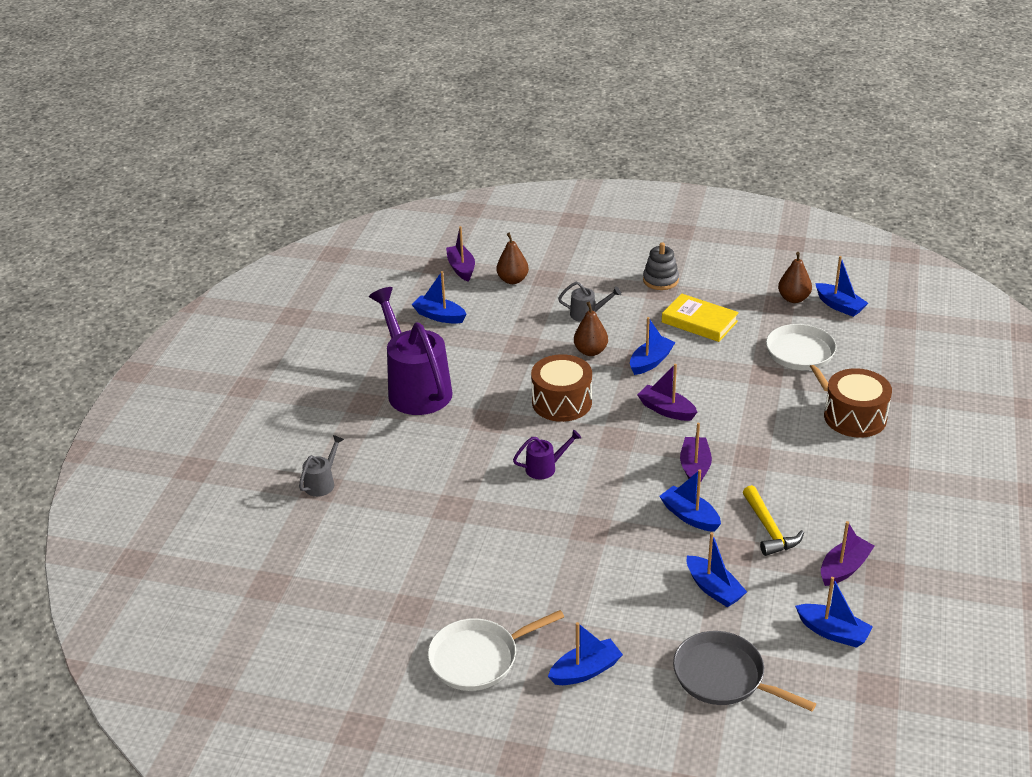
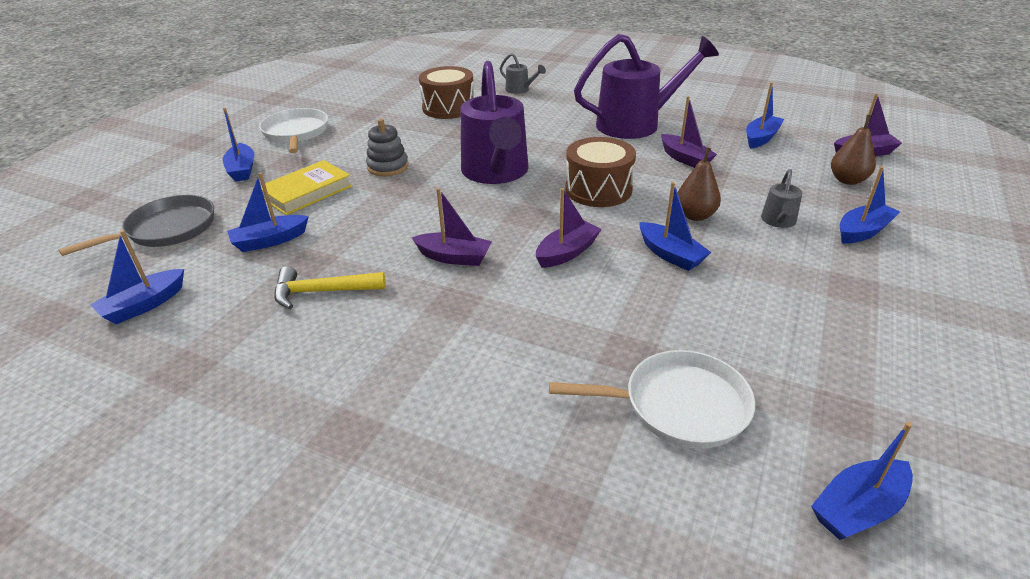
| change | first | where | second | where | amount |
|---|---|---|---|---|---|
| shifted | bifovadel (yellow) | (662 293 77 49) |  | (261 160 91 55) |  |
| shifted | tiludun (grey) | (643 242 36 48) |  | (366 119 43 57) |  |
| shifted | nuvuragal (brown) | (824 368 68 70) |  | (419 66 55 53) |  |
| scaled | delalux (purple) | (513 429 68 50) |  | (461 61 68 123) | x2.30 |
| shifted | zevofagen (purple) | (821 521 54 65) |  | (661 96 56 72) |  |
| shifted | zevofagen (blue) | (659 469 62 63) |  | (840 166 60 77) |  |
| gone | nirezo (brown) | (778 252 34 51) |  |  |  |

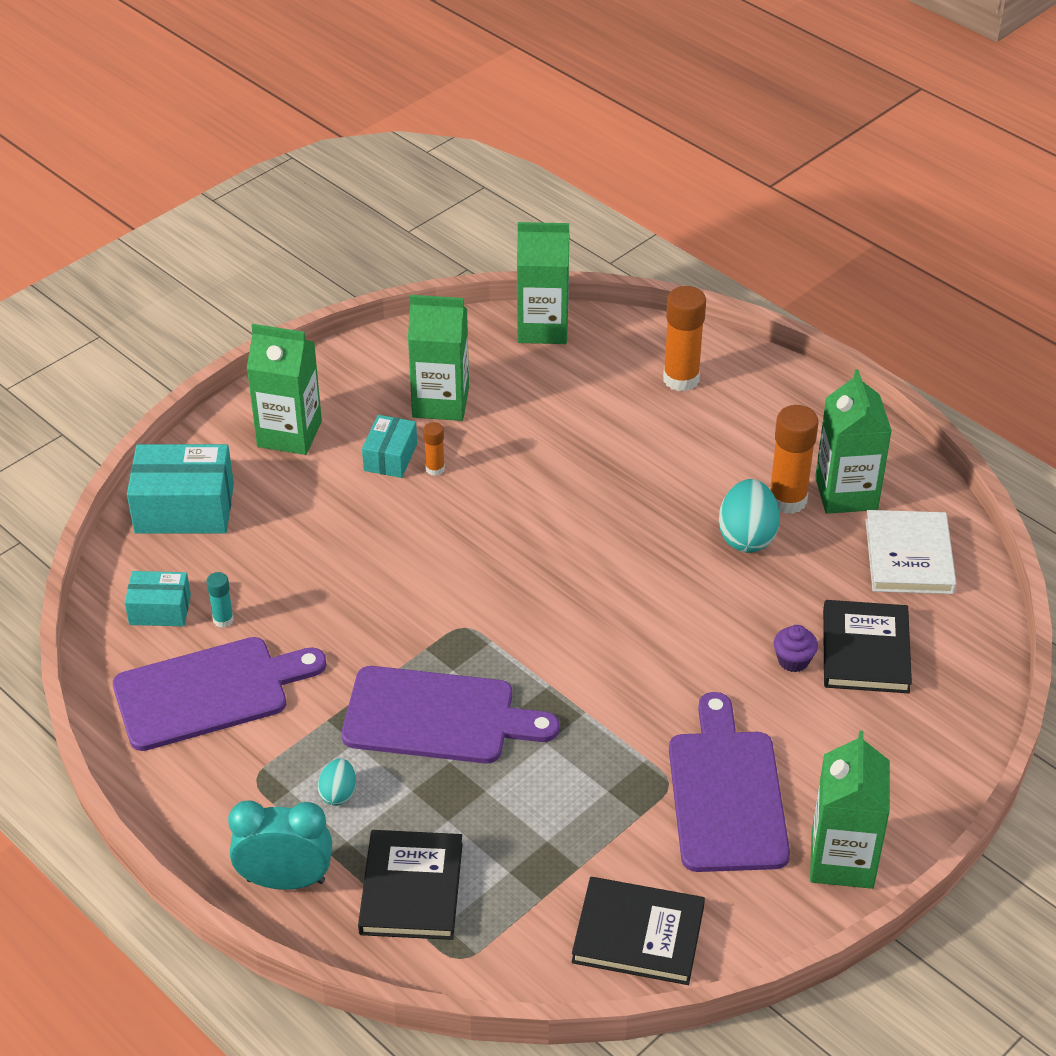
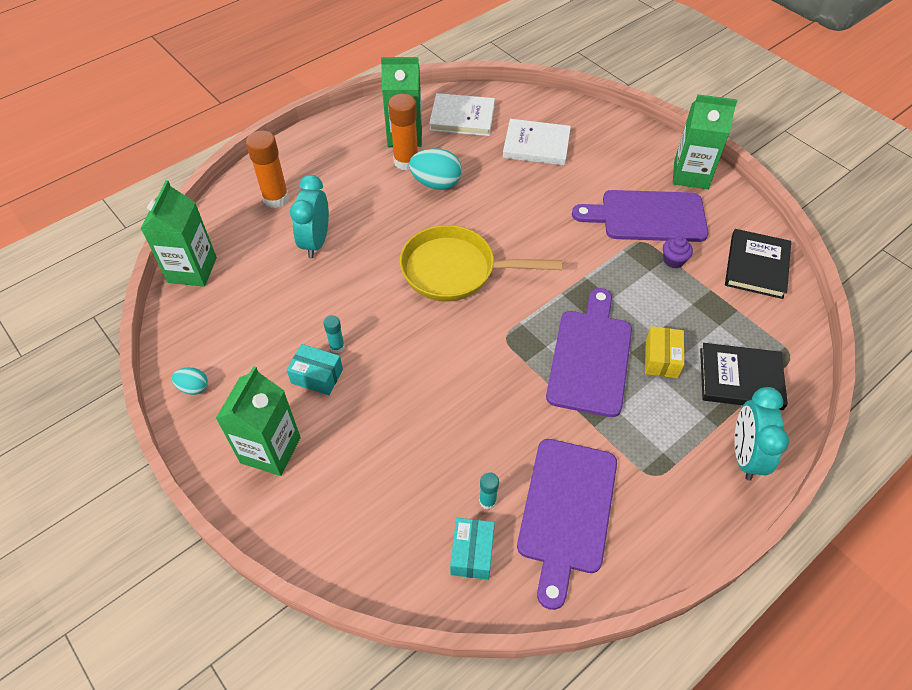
| change | first | where | second | where | amount |
|---|---|---|---|---|---|
| shifted | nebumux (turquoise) | (318 758 38 48) |  | (172 367 36 28) |  |
| new |  |  | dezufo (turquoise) | (290 175 39 83) |  |
| repainted | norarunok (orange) | (423 422 22 54) | norarunok (turquoise) | (323 315 22 38) |  |
| new |  |  | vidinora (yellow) | (400 225 162 77) |  |
| repainted | bifovadel (black) | (823 600 89 93) | bifovadel (white) | (503 119 68 47) |  |
| rotated | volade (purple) | (113 637 213 114) |  | (517 439 100 171) | 150 degrees counterclockwise |
| new |  |  | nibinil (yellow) | (645 326 39 52) |  |
| shifted | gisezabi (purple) | (774 625 44 47) |  | (663 236 30 32) |  |
| gone | nibinil (turquoise) | (127 444 107 90) |  |  |  |
| gone | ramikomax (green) | (408 295 61 126) |  |  |  |

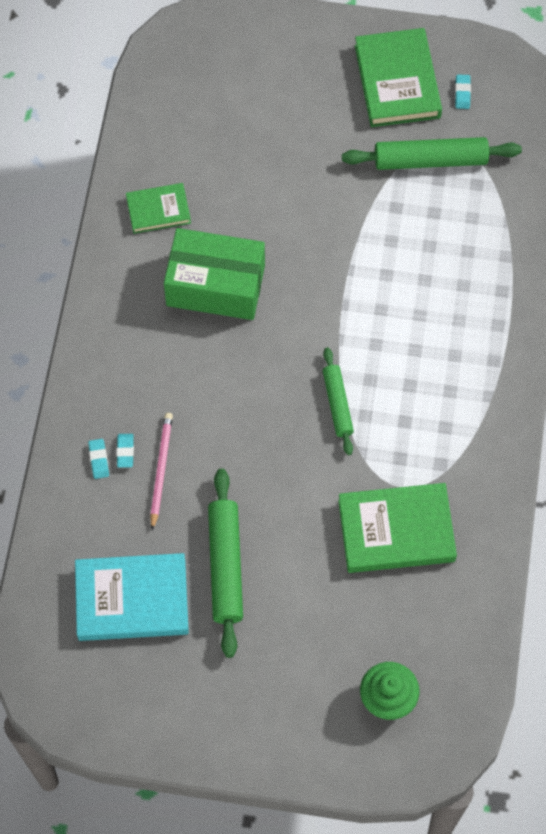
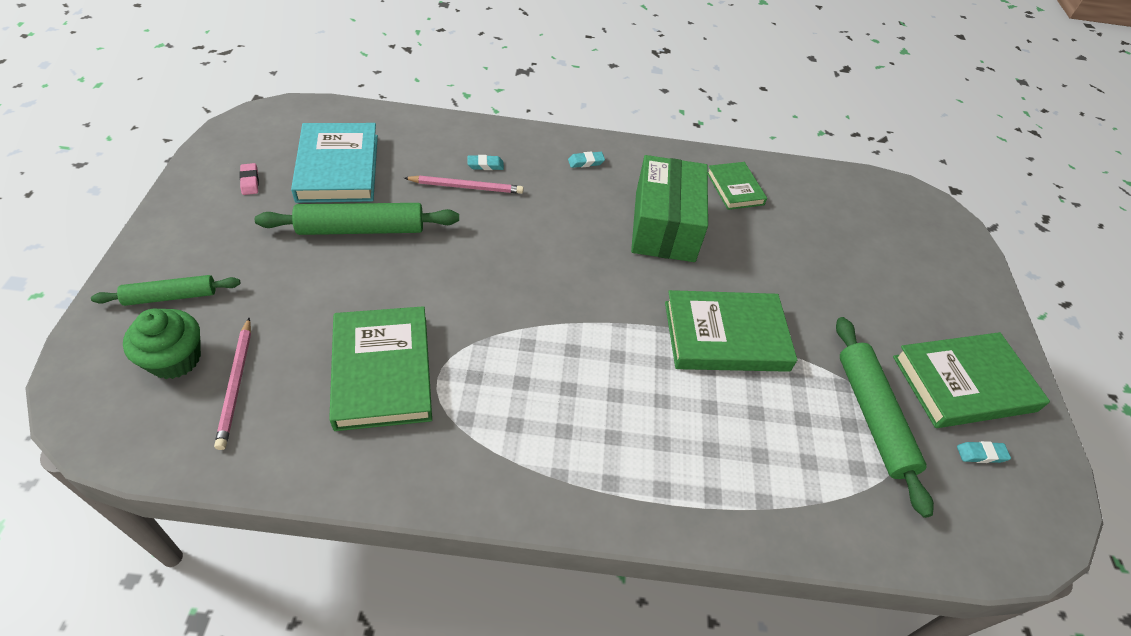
| change | first | where | second | where | amount |
|---|---|---|---|---|---|
| shifted | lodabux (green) | (323 347 31 108) |  | (91 275 150 31) |  |
| new |  |  | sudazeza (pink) | (214 318 37 132) |  |
| new |  |  | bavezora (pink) | (239 163 20 32) |  |
| shifted | bavezora (turquoise) | (88 439 21 40) |  | (568 151 37 17) |  |
| new |  |  | bifovadel (green) | (665 290 132 82) |  |

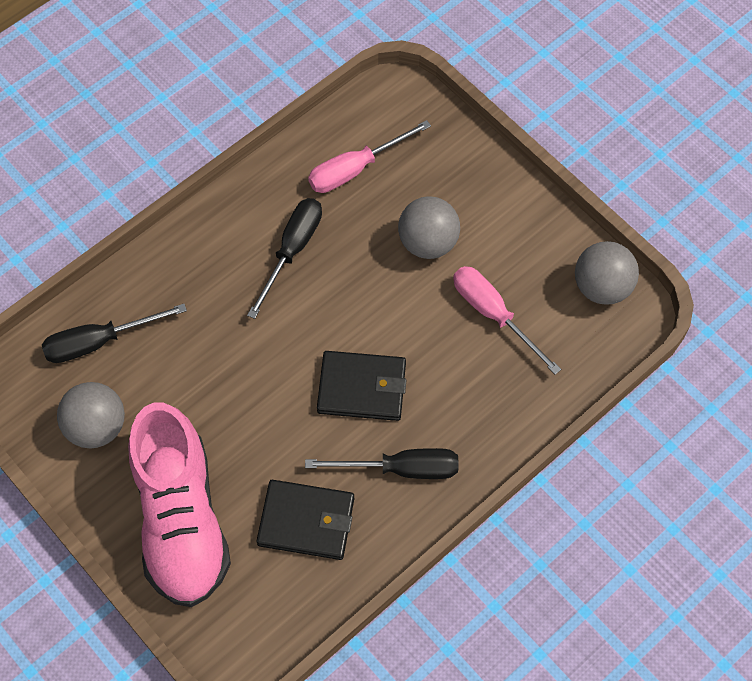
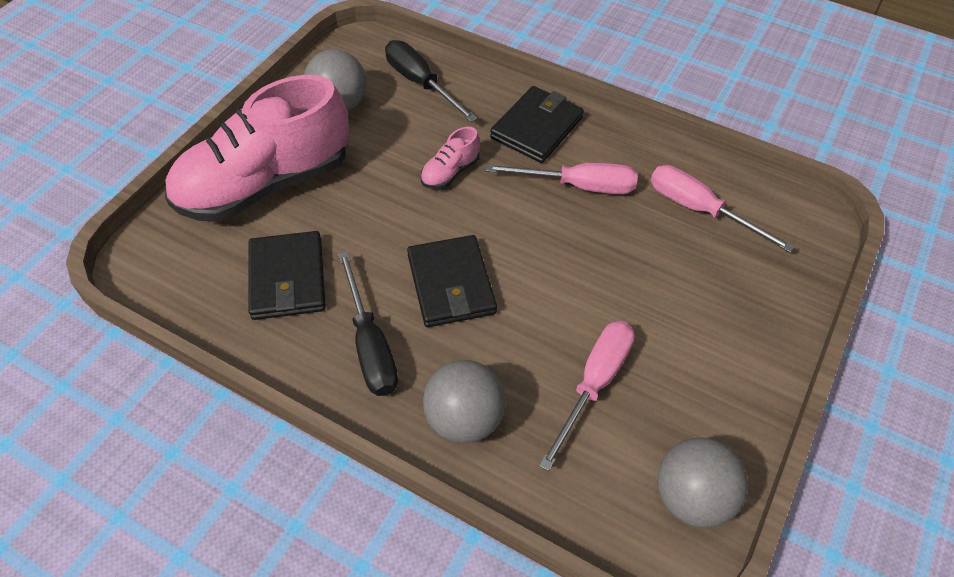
| change | first | where | second | where | amount |
|---|---|---|---|---|---|
| new |  |  | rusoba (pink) | (421 127 59 62) |  |
| shifted | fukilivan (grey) | (398 196 62 63) |  | (423 360 83 83) |  |
| repainted | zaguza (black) | (247 198 75 121) | zaguza (pink) | (485 163 153 31) |  |
| new |  |  | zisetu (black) | (490 86 94 77) |  |

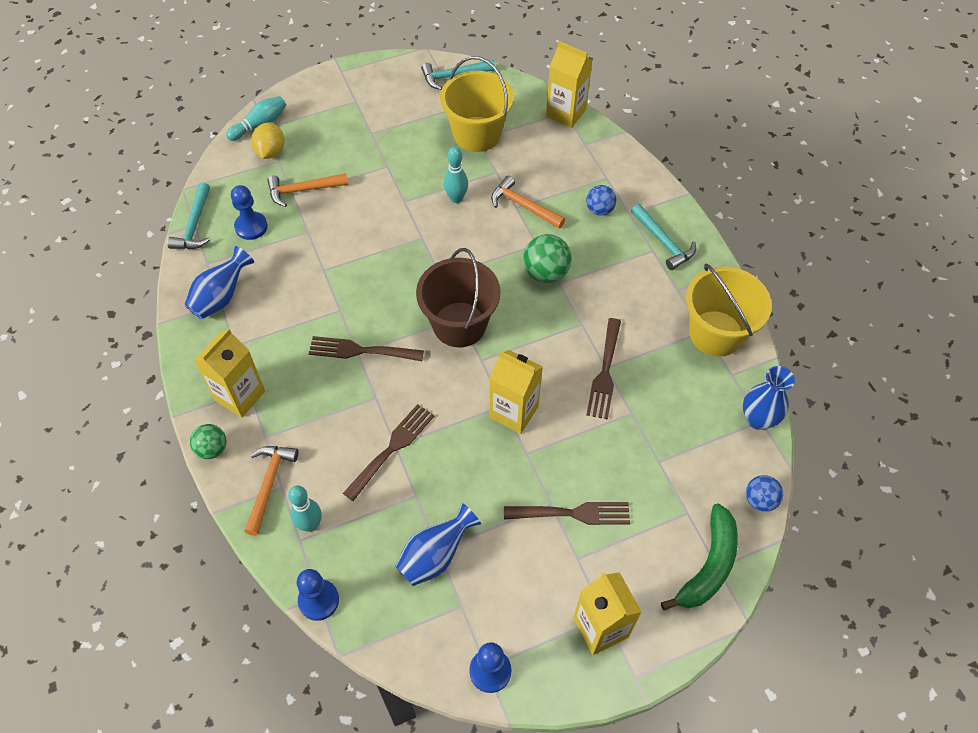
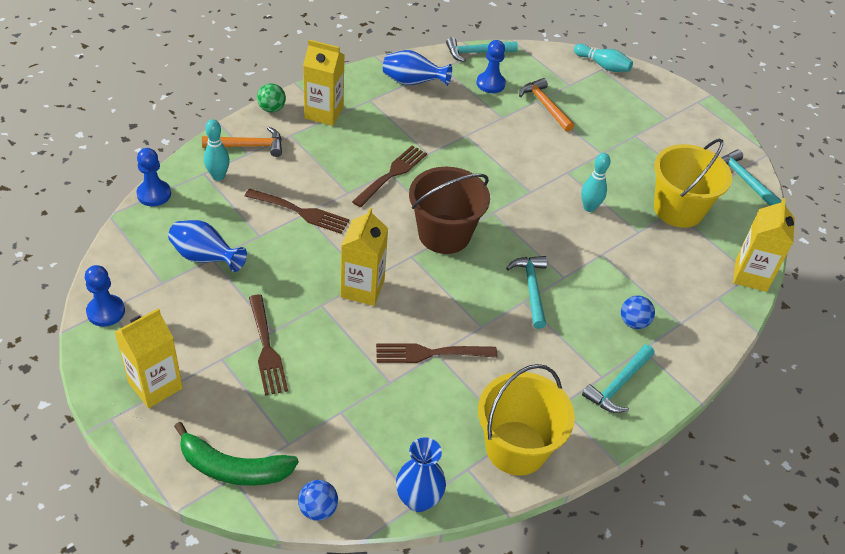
| change | first | where | second | where | amount |
|---|---|---|---|---|---|
| rotated | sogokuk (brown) | (309 336 115 25) |  | (352 145 75 62) | 45 degrees clockwise |
| swapped | fukilivan (green) | (523 234 49 49) | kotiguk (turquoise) | (506 256 41 73) |  |
| gone | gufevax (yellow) | (251 122 33 37) |  |  |  |
| gone | kotiguk (orange) | (491 176 74 52) |  |  |  |

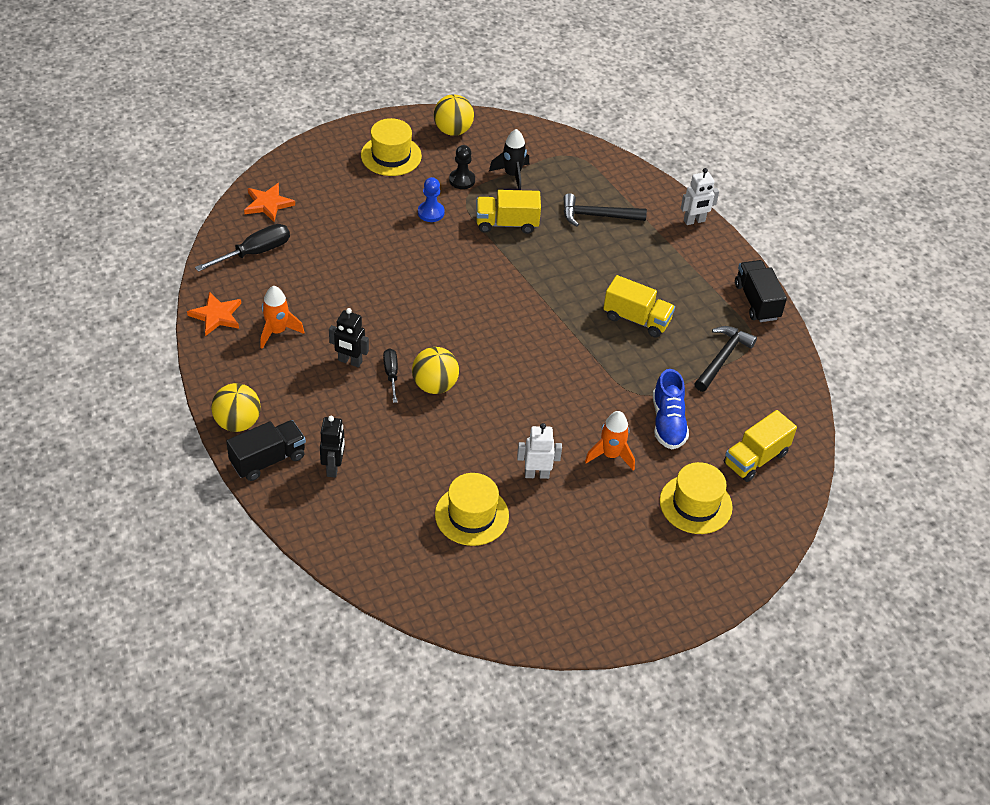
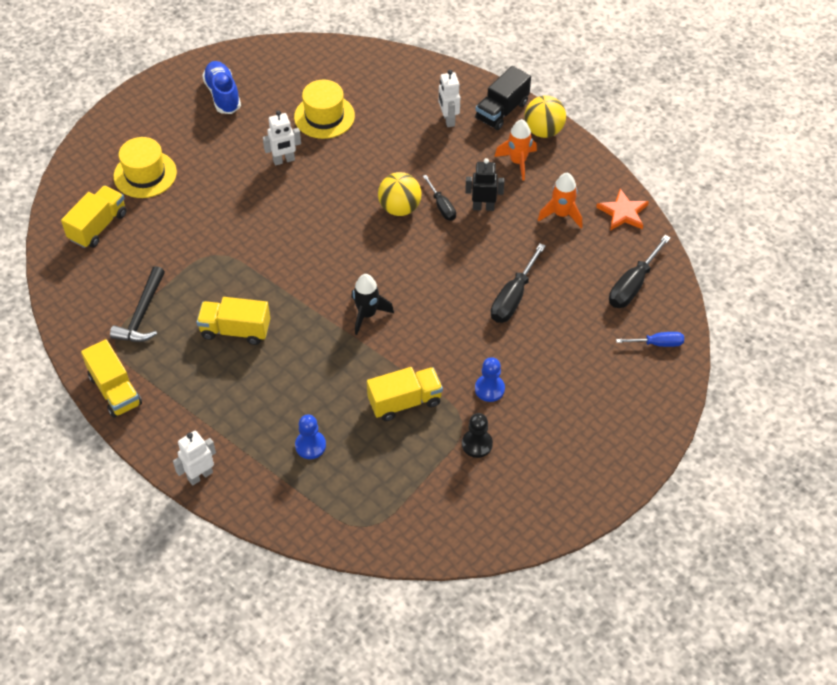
| change | first | where | second | where | amount |
|---|---|---|---|---|---|
| repainted | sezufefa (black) | (735 260 52 62) | sezufefa (yellow) | (81 339 61 79) |  |
| shifted | rusoba (blue) | (653 369 36 80) |  | (202 61 39 53) |  |
| swapped | kotiguk (black) | (563 193 84 34) | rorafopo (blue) | (295 415 31 44) |  |
| shifted | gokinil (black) | (489 129 40 61) |  | (351 274 43 61) |  |
| repainted | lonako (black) | (320 416 25 62) | lonako (white) | (439 70 21 57) |  |
| new |  |  | zaguza (black) | (491 243 55 80) |  |
| shifted | gokinil (orange) | (585 411 50 60) |  | (494 119 43 62) |  |
| swapped | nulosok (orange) | (244 183 51 39) | zaguza (blue) | (616 332 68 15) |  |
| gone | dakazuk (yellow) | (361 118 61 58) |  |  |  |
| gone | fukilivan (yellow) | (434 94 40 42) |  |  |  |

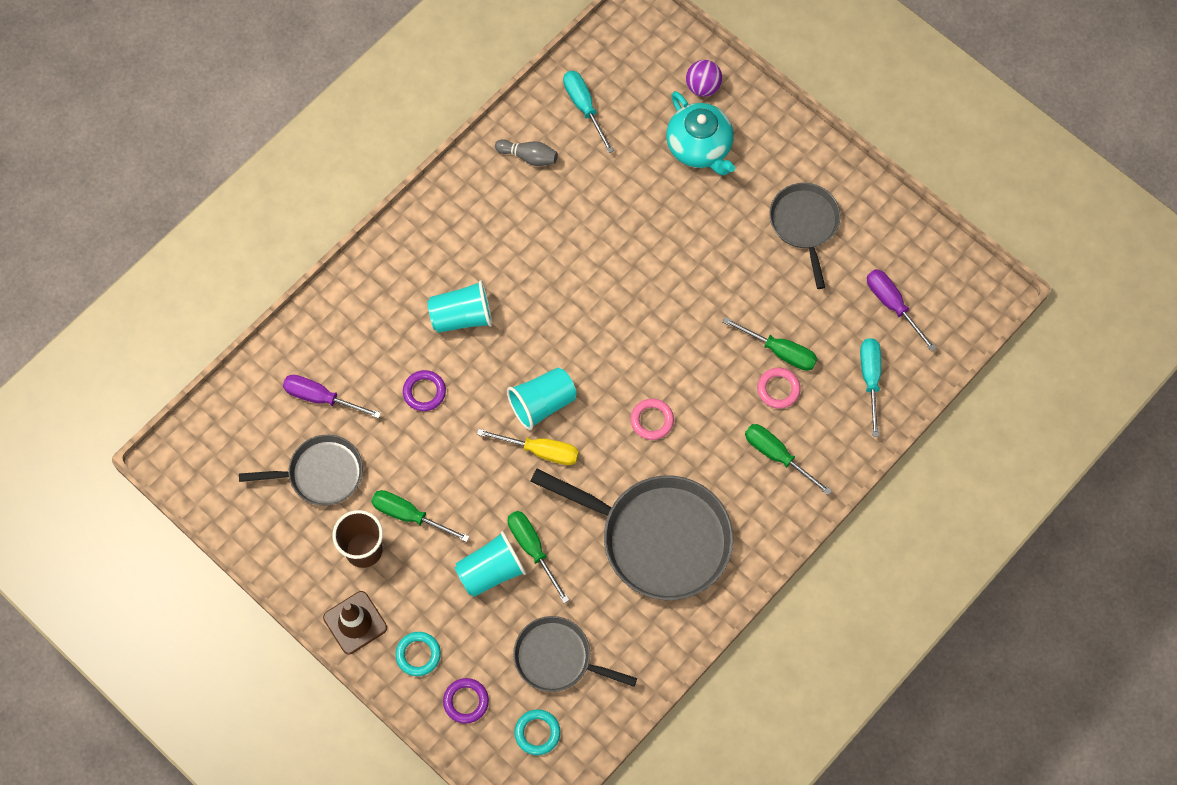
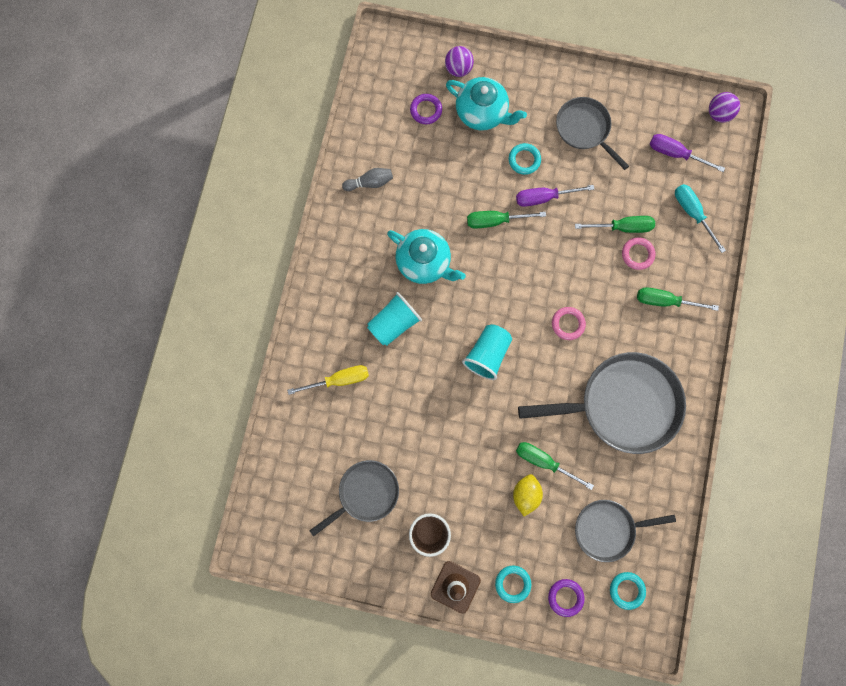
| change | first | where | second | where | amount |
|---|---|---|---|---|---|
| shifted | zaguza (yellow) | (477 429 102 36) |  | (287 365 82 30) |  |
| new |  |  | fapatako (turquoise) | (387 229 79 55) |  |
| shifted | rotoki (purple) | (403 370 43 41) |  | (410 94 32 30) |  |
| shifted | zaguza (green) | (371 490 98 52) |  | (467 211 79 17) |  |
| new |  |  | rotoki (turquoise) | (509 143 32 32) |  |
| swapped | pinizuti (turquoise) | (455 531 71 66) | gufevax (yellow) | (513 474 30 43) |  |
| shifted | zaguza (purple) | (283 375 98 44) |  | (516 185 78 22) |  |
| new |  |  | fukilivan (purple) | (709 92 31 31) |  |
| gone | zaguza (turquoise) | (563 71 51 82) |  |  |  |

